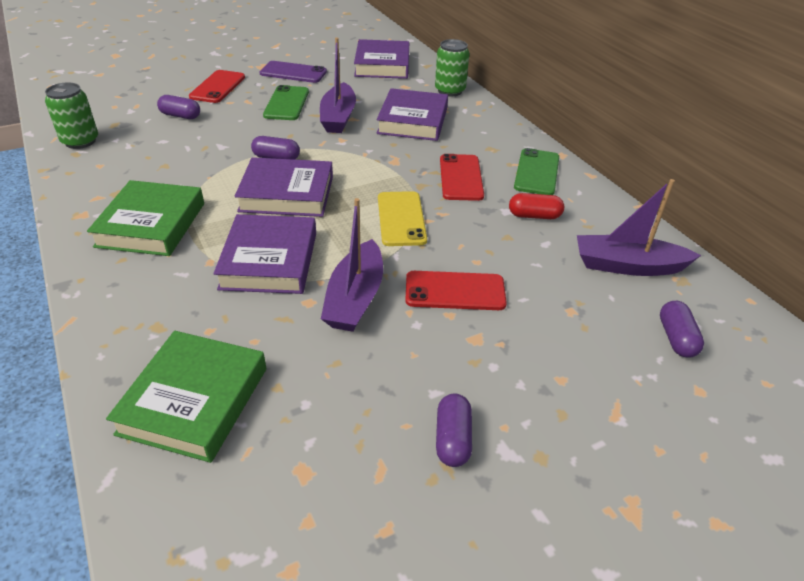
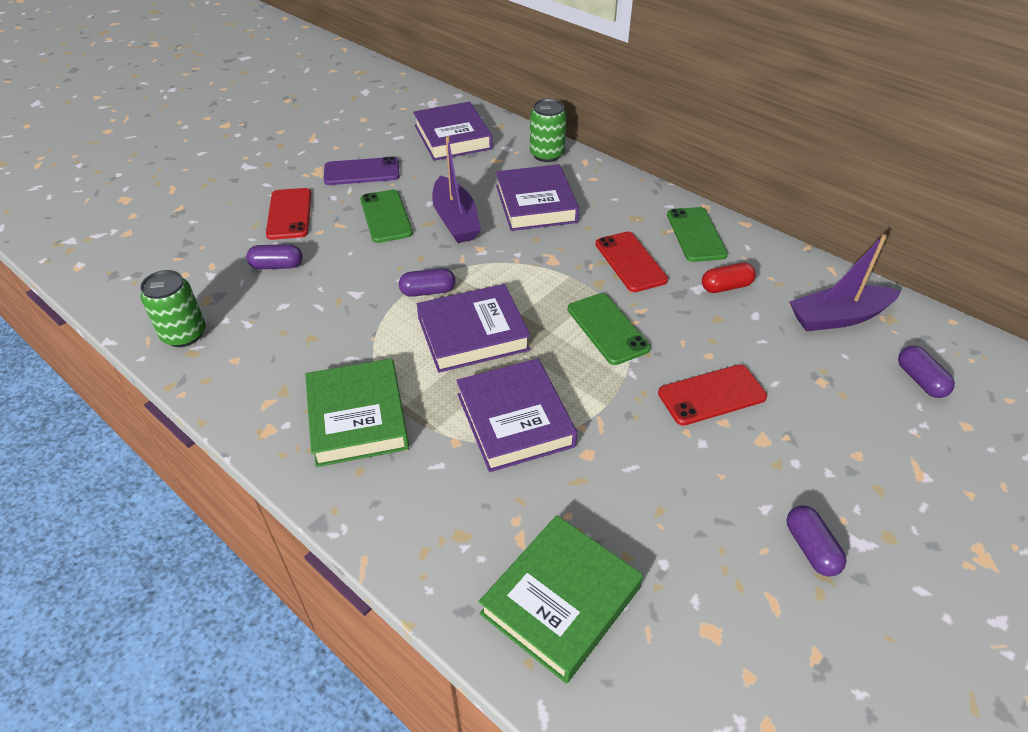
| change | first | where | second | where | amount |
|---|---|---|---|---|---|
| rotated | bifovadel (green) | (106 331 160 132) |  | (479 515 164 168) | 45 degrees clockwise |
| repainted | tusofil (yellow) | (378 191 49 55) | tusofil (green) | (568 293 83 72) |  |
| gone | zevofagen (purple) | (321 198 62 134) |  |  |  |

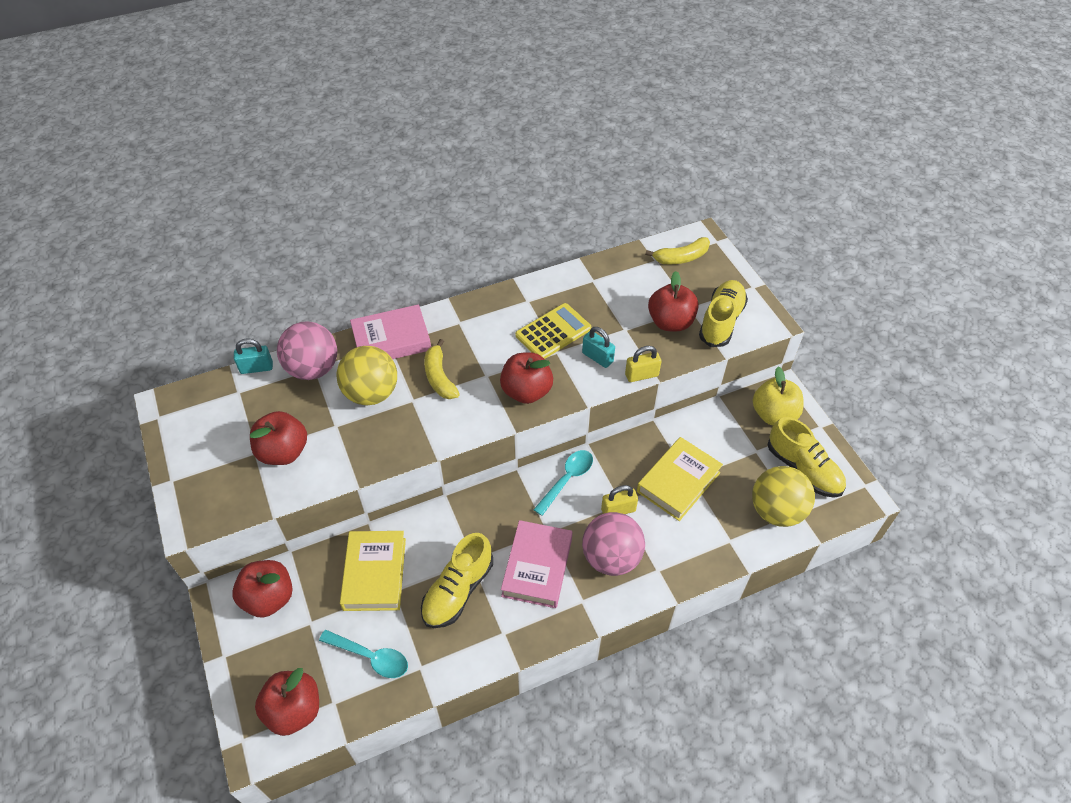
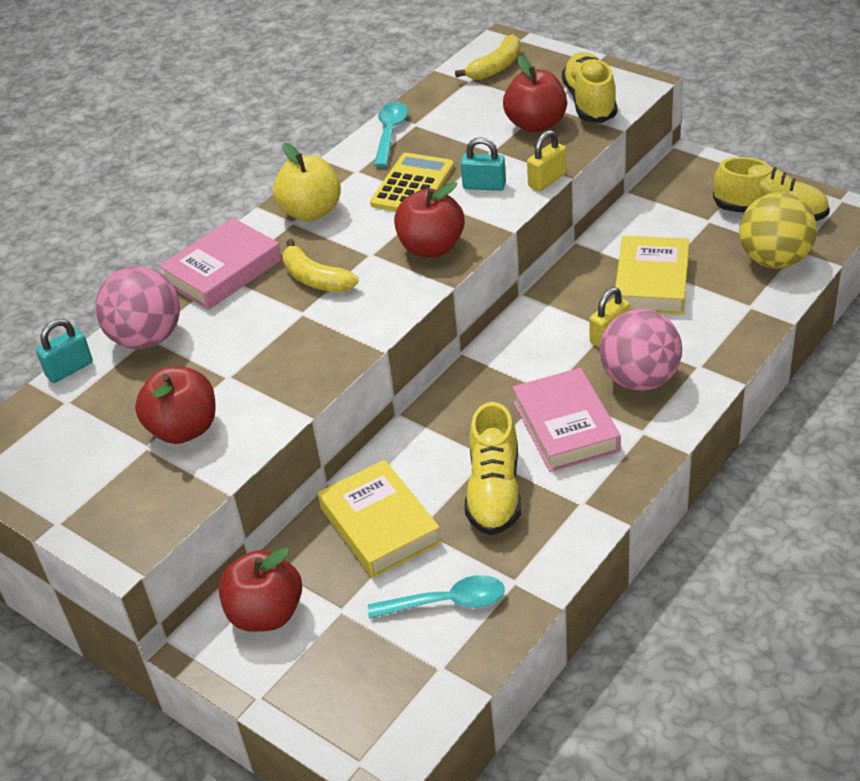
| change | first | where | second | where | amount |
|---|---|---|---|---|---|
| shifted | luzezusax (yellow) | (753 367 51 58) |  | (273 143 68 78) |  |
| shifted | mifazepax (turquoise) | (533 450 60 66) |  | (374 102 34 65) |  |
| gone | luzezusax (red) | (255 668 64 68) |  |  |  |
| gone | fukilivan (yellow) | (337 346 60 60) |  |  |  |

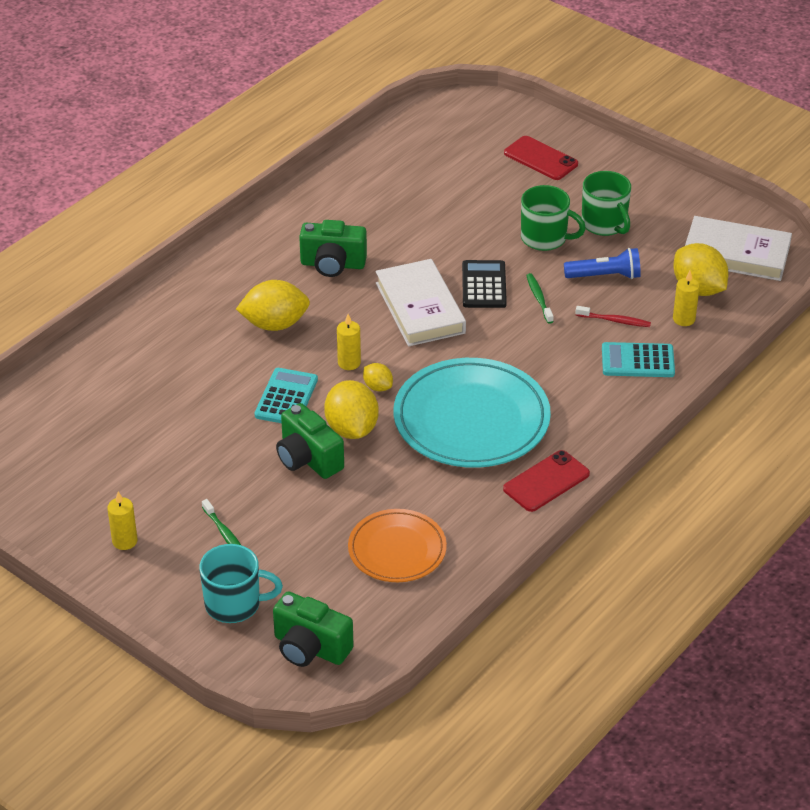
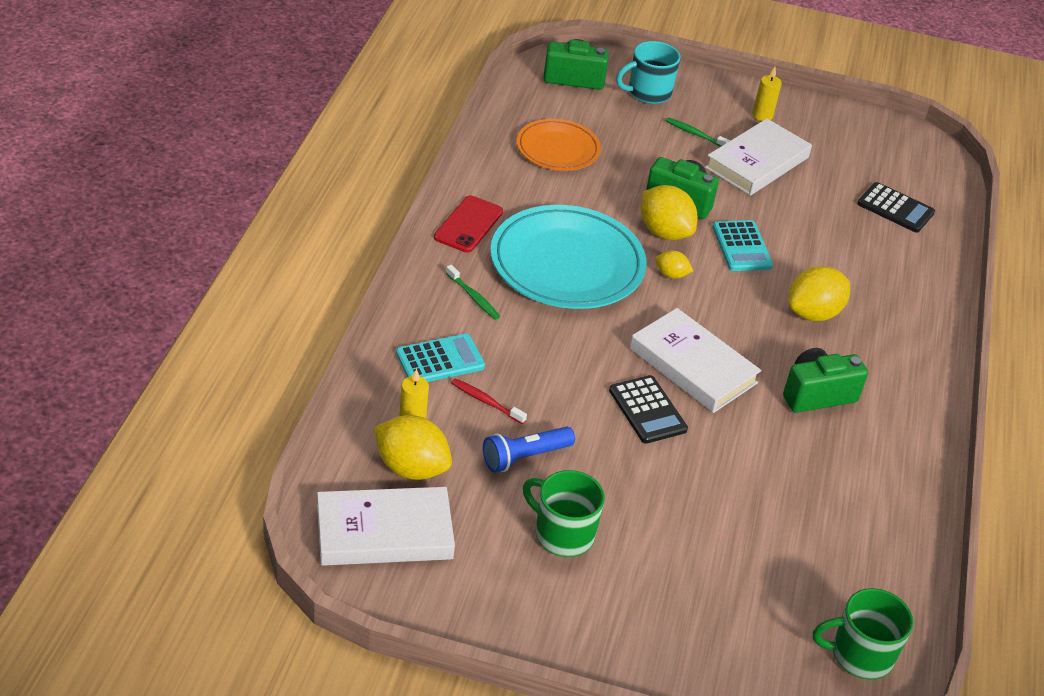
| change | first | where | second | where | amount |
|---|---|---|---|---|---|
| shifted | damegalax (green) | (526 273 28 51) |  | (446 265 54 55) |  |
| rotated | damegalax (red) | (575 306 76 21) |  | (451 378 76 46) | 45 degrees clockwise |
| new |  |  | bifovadel (white) | (705 119 107 77) |  |
| shifted | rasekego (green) | (521 185 65 66) |  | (813 588 100 92) |  |
| new |  |  | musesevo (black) | (857 182 78 51) |  |
| gone | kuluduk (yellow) | (337 314 24 56) |  |  |  |
| gone | tusofil (red) | (504 136 74 44) |  |  |  |

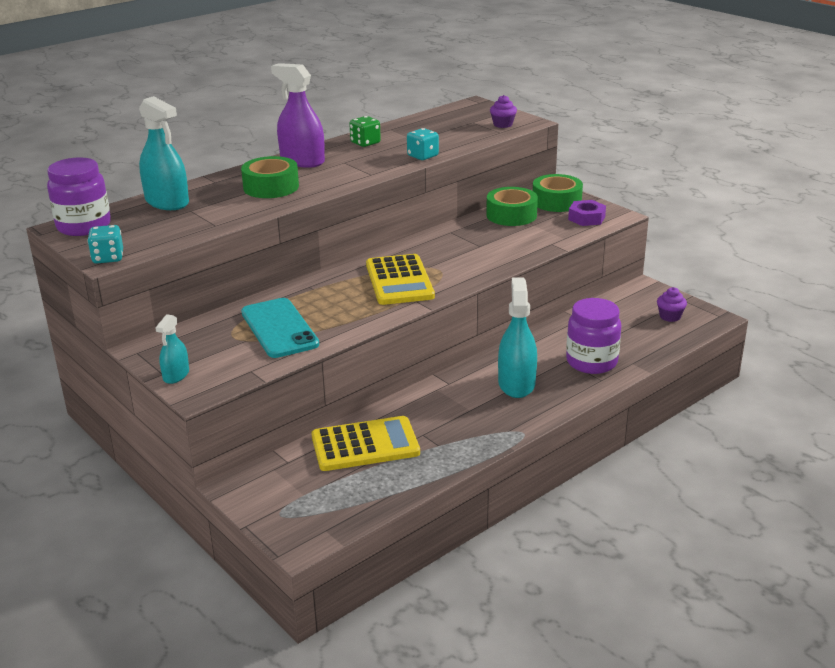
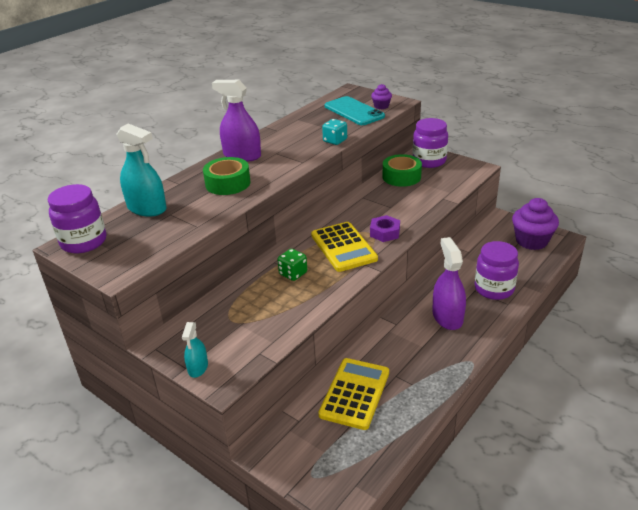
| change | first | where | second | where | amount |
|---|---|---|---|---|---|
| shifted | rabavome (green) | (349 116 32 31) |  | (277 249 30 32) |  |
| rotated | musesevo (yellow) | (311 416 109 55) |  | (318 358 71 72) | 45 degrees counterclockwise |
| shifted | tusofil (turquoise) | (241 298 78 60) |  | (325 96 60 29) |  |
| shifted | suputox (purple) | (568 200 38 26) |  | (370 215 30 27) |  |
| swapped | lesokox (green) | (533 174 50 38) | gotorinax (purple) | (413 118 35 50) |  |
| repainted | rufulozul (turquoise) | (498 278 39 120) | rufulozul (purple) | (432 237 34 93) |  |
| scaled | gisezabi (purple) | (657 287 30 35) |  | (512 198 47 52) | x2.01 |
| gone | rabavome (turquoise) | (87 225 36 39) |  |  |  |

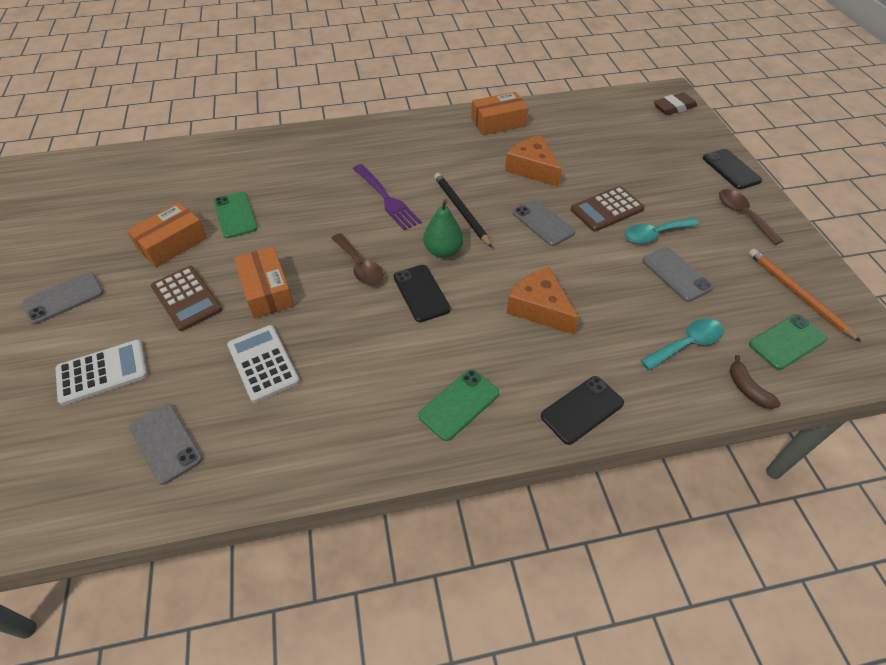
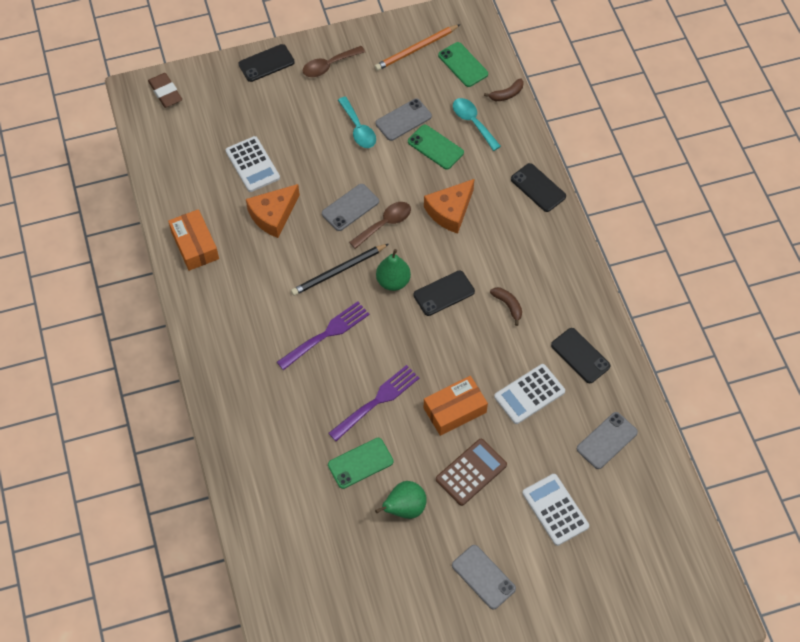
| change | first | where | second | where | amount |
|---|---|---|---|---|---|
| new |  |  | musesevo (white) | (226 136 54 56) |  |
| new |  |  | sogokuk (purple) | (328 365 91 76) |  |
| shifted | mifazepax (brown) | (332 233 52 52) |  | (349 202 62 47) |  |
| swapped | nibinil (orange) | (127 202 80 65) | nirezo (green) | (375 481 52 38) |  |
| shifted | tusofil (green) | (418 369 81 72) |  | (408 125 56 44) |  |
| new |  |  | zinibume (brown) | (490 287 32 39) |  |
| new |  |  | tusofil (black) | (551 328 60 55) |  |
| gone | musesevo (brown) | (571 186 74 46) |  |  |  |

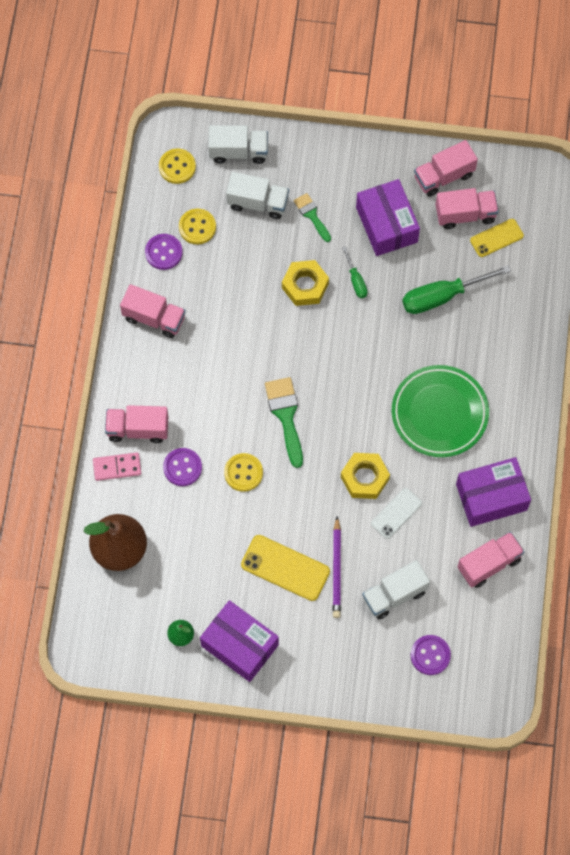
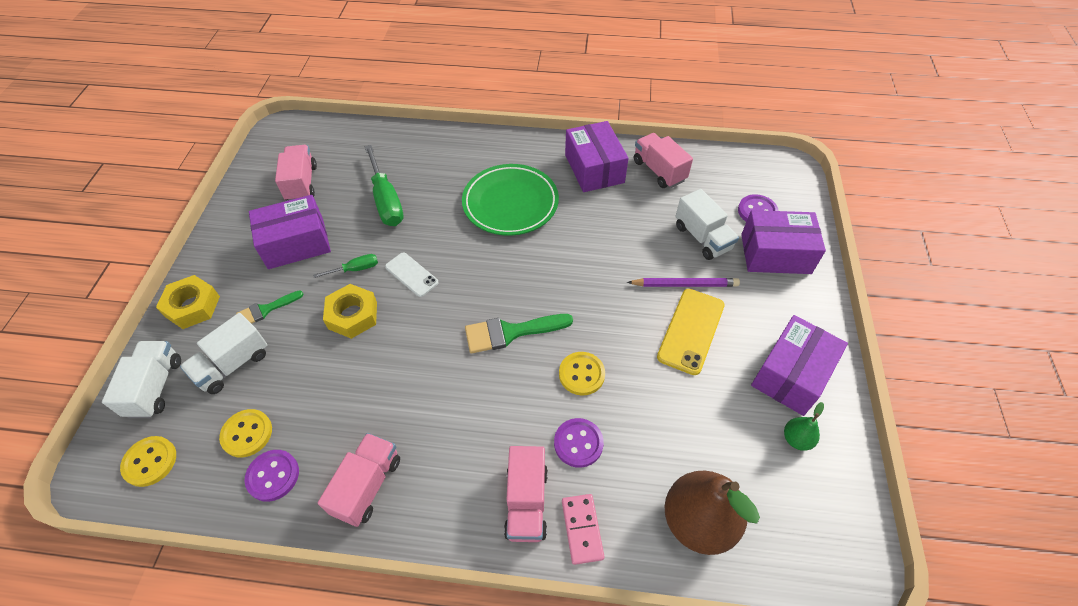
| change | first | where | second | where | amount |
|---|---|---|---|---|---|
| shifted | suputox (yellow) | (341 453 49 46) |  | (156 275 64 54) |  |
| rotated | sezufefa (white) | (226 172 63 47) |  | (180 313 87 81) | 150 degrees counterclockwise |
| shifted | tusofil (white) | (371 488 51 51) |  | (385 252 54 45) |  |
| new |  |  | nibinil (purple) | (741 210 85 64) |  |
| gone | sezufefa (pink) | (414 140 64 57) |  |  |  |
| gone | tusofil (yellow) | (470 219 54 38) |  |  |  |

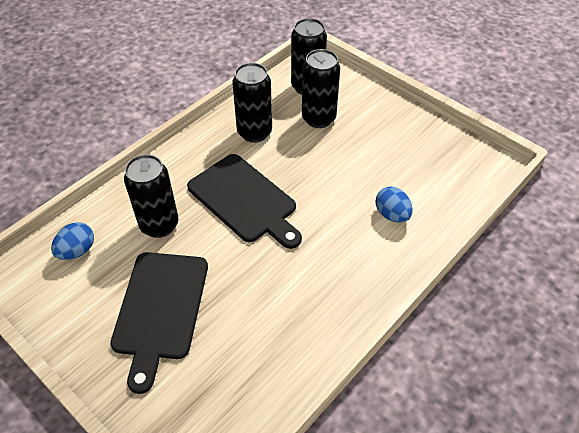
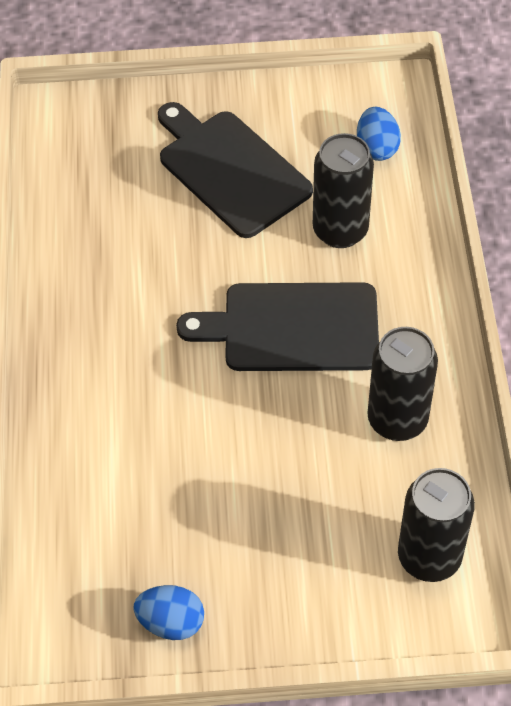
| change | first | where | second | where | amount |
|---|---|---|---|---|---|
| shifted | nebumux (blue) | (375 187 38 36) |  | (134 585 70 55) |  |
| gone | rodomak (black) | (302 49 38 79) |  |  |  |

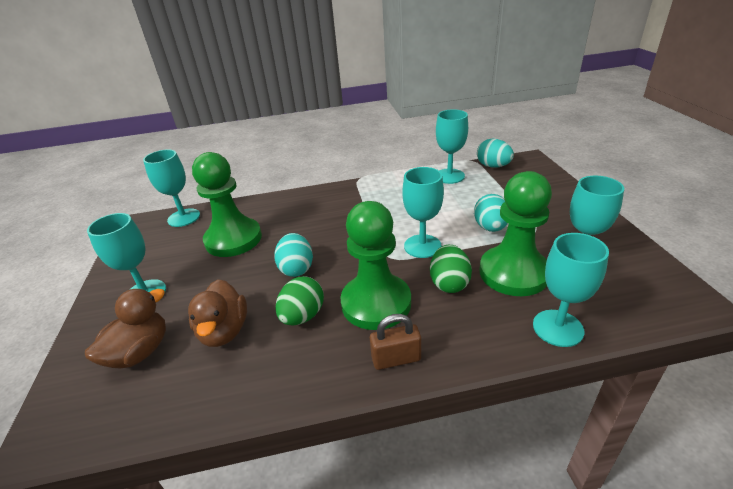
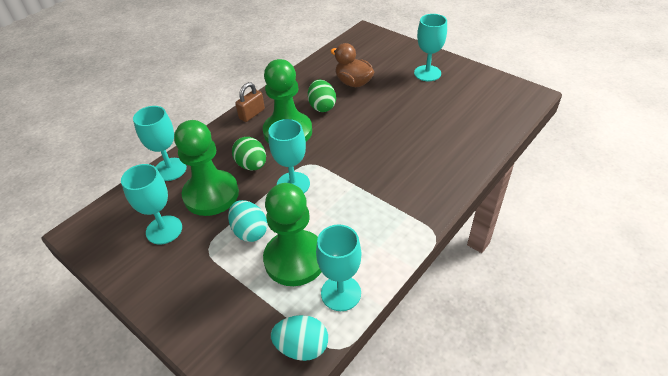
| change | first | where | second | where | amount |
|---|---|---|---|---|---|
| shifted | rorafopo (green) | (192 152 70 105) |  | (263 183 58 103) |  |
| gone | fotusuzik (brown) | (85 289 81 80) |  |  |  |
| gone | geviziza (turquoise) | (143 149 57 78) |  |  |  |
| gone | nebumux (turquoise) | (274 233 39 44) |  |  |  |

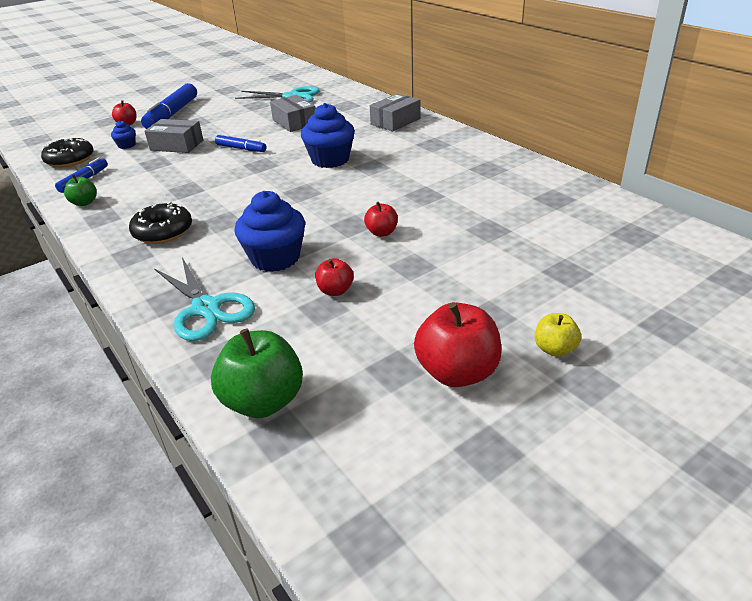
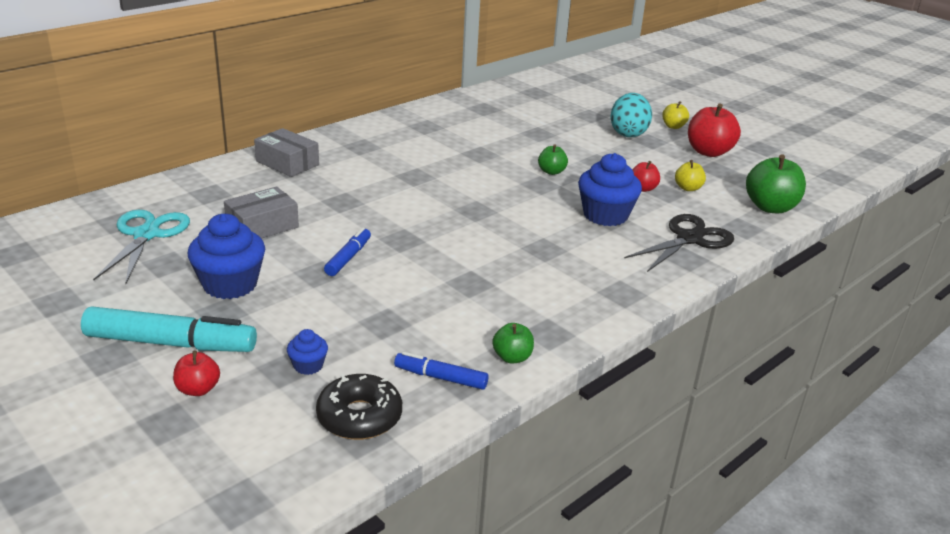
| change | first | where | second | where | amount |
|---|---|---|---|---|---|
| repainted | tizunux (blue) | (141 83 56 46) | tizunux (turquoise) | (81 307 176 45) |  |
| shifted | gisezabi (blue) | (301 103 54 65) |  | (188 214 77 85) |  |
| repainted | luzezusax (red) | (364 202 34 35) | luzezusax (green) | (538 145 30 30) |  |
| new |  |  | nebumux (turquoise) | (610 93 42 44) |  |
| repainted | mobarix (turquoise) | (154 257 101 84) | mobarix (black) | (624 214 110 58) |  |
| new |  |  | luzezusax (yellow) | (675 160 31 31) |  |
| gone | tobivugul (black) | (129 201 63 43) |  |  |  |
| gone | nibinil (grey) | (144 119 59 34) |  |  |  |

